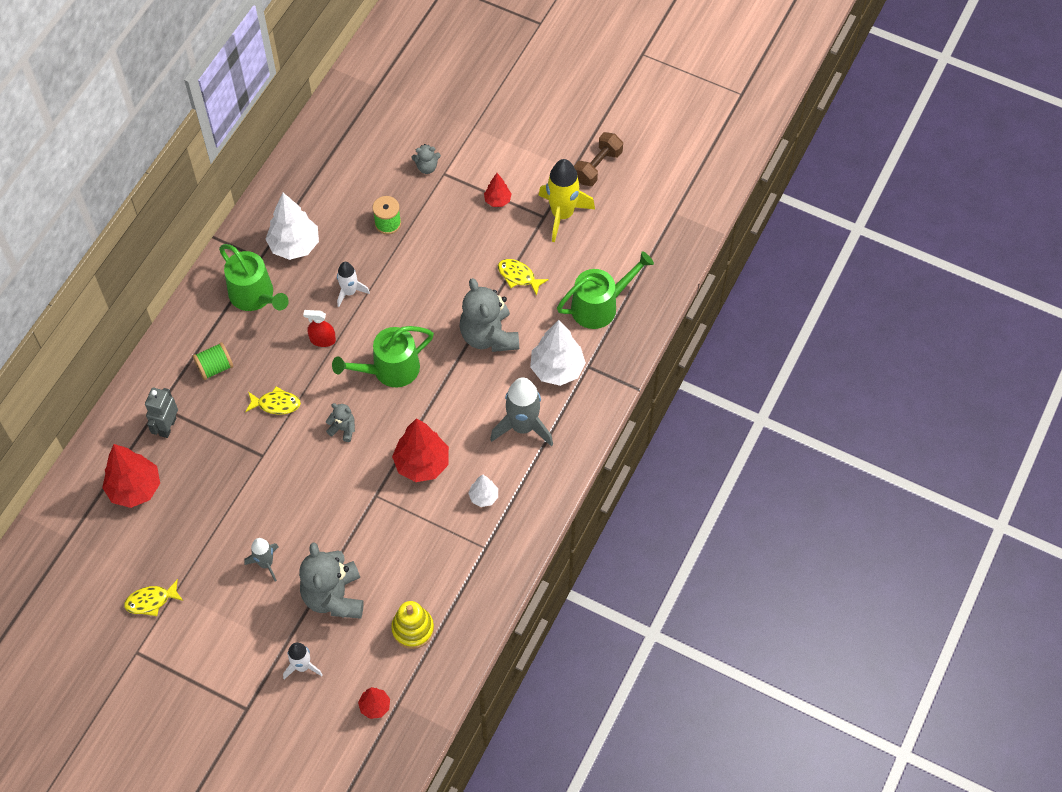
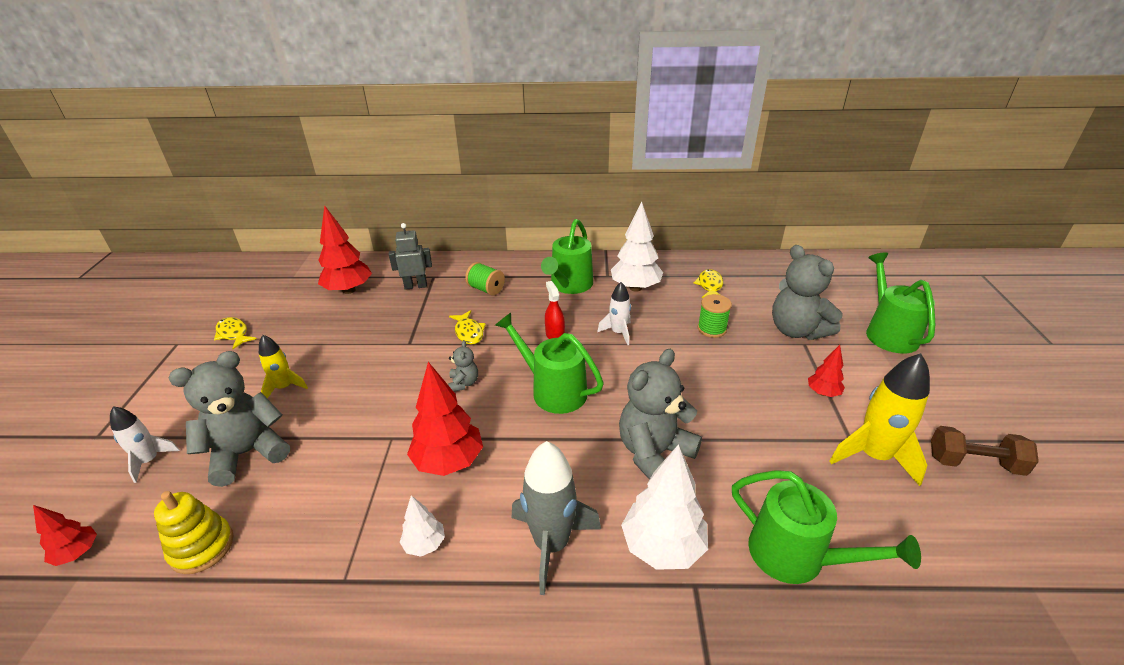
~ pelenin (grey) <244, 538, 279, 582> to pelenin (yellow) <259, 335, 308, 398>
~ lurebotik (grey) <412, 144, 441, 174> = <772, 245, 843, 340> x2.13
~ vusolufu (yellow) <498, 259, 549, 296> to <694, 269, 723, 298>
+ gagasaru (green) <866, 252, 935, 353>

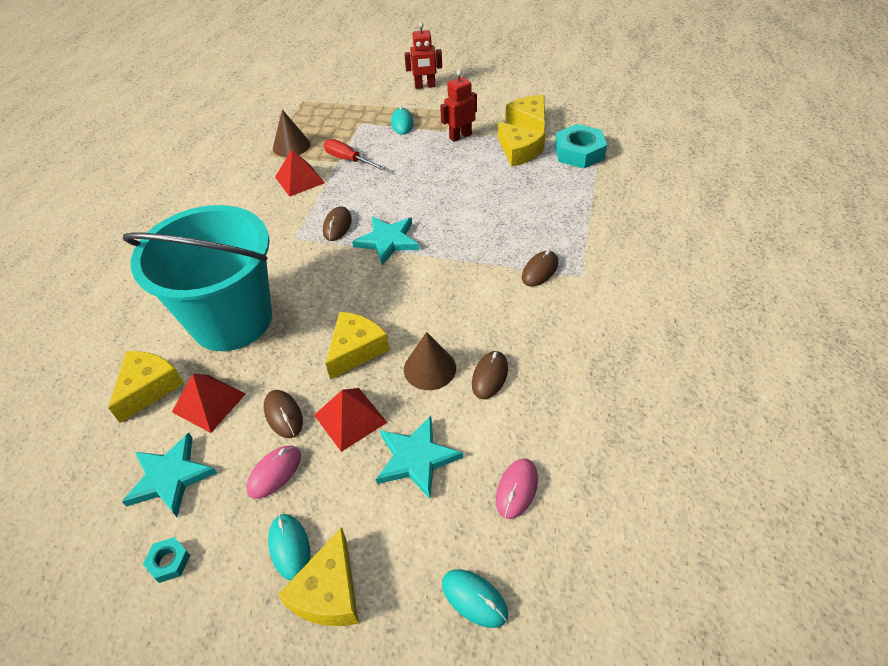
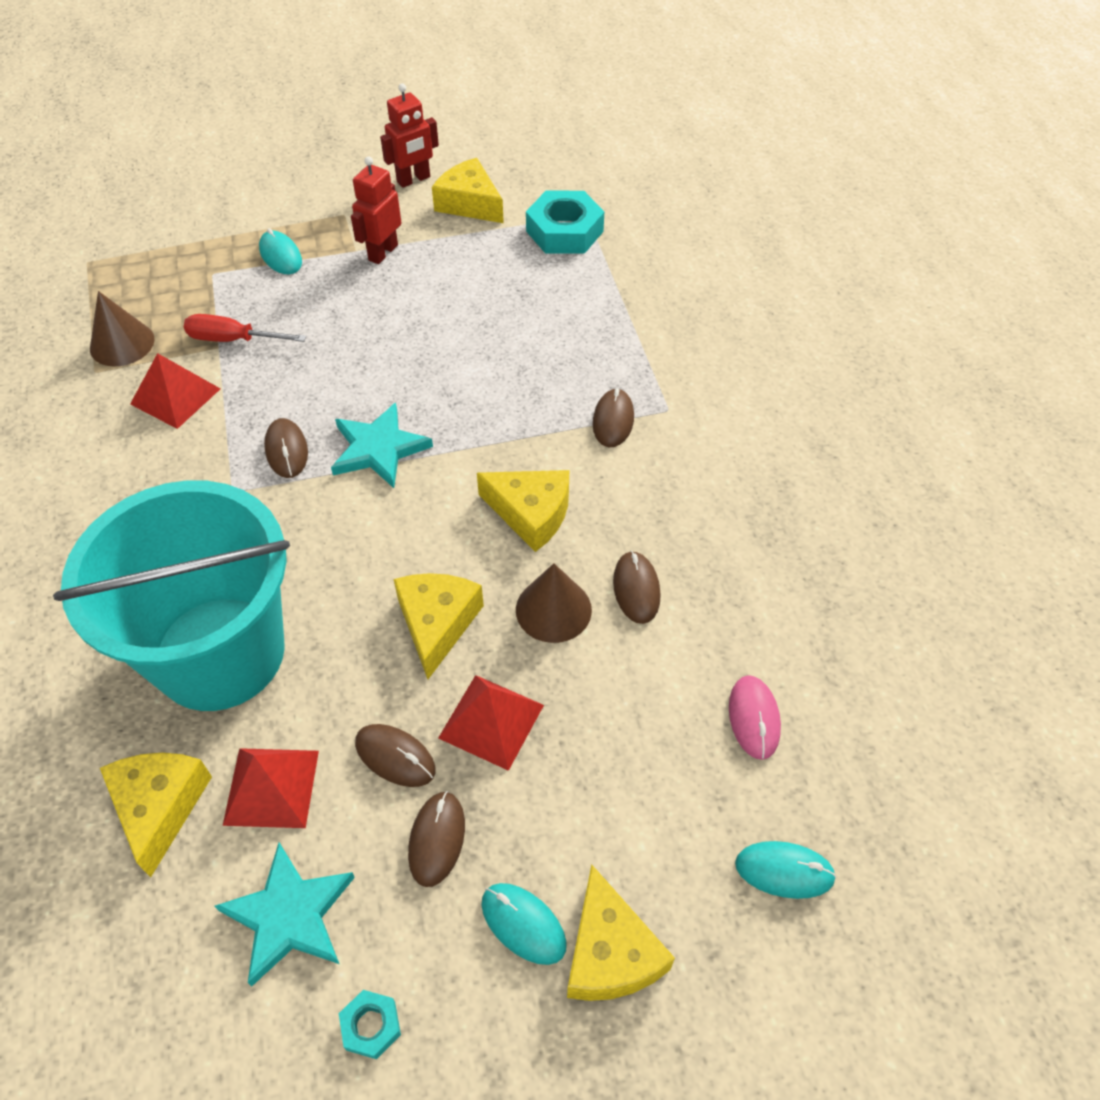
~ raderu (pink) <246, 446, 301, 499> to raderu (brown) <408, 791, 465, 887>
- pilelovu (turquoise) <376, 416, 463, 499>
~ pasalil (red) <404, 22, 442, 89> to <380, 83, 439, 188>
~ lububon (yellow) <498, 122, 546, 167> to <477, 470, 569, 552>

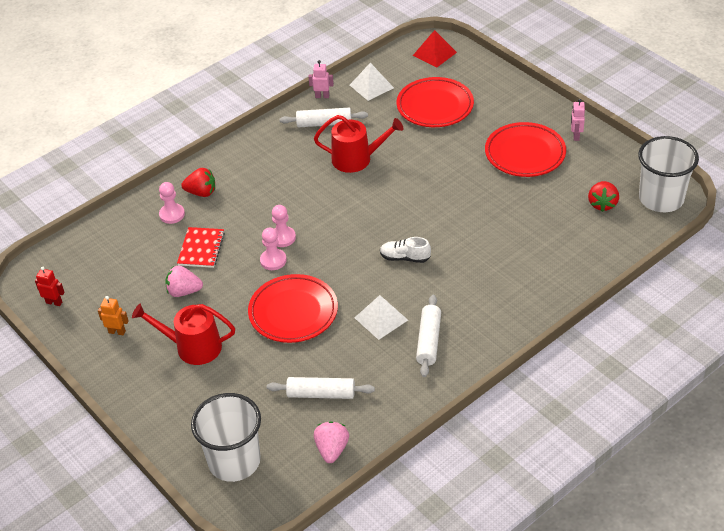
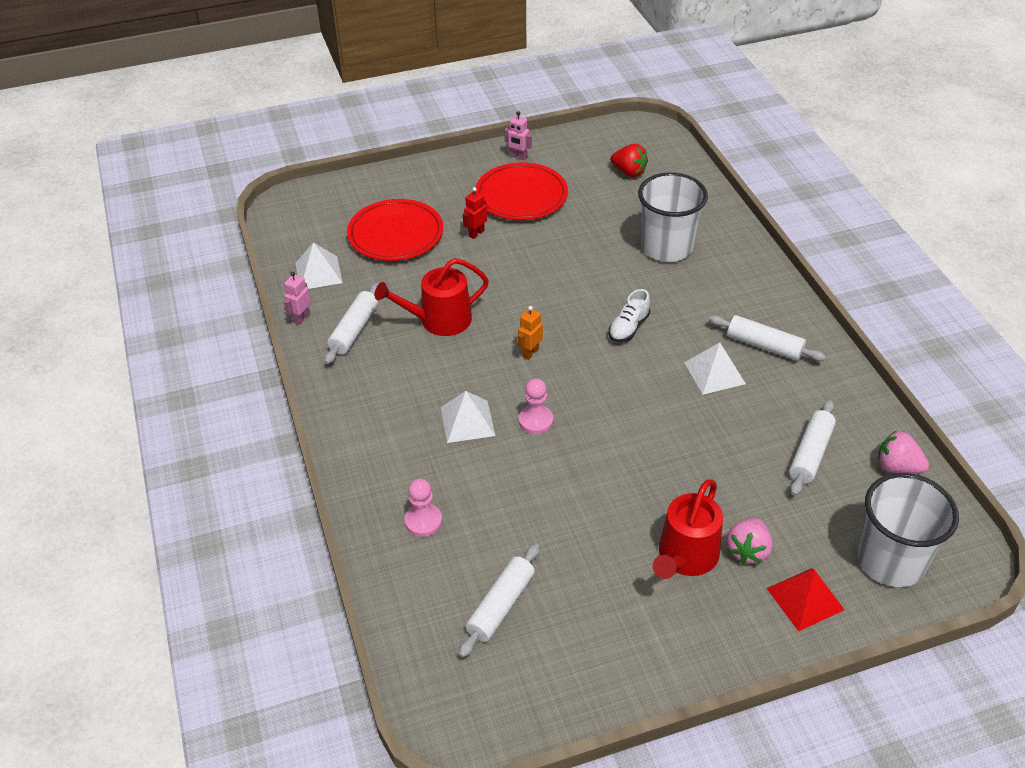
~ pasalil (red) <35, 267, 65, 306> to <463, 187, 487, 239>
~ pasalil (orange) <98, 296, 129, 335> to <517, 306, 543, 360>
~ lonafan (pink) <165, 266, 203, 297> to <726, 518, 773, 564>
- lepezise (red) <177, 227, 225, 268>
- lonafan (red) <181, 168, 215, 197>
- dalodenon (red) <248, 274, 338, 343>
- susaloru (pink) <260, 228, 287, 270>
~ gagasaru (red) <314, 115, 403, 173> = <375, 258, 489, 336> 135 degrees counterclockwise
~ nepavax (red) <413, 30, 457, 68> to <766, 568, 845, 631>
~ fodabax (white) <638, 136, 699, 212> to <638, 172, 708, 262>
+ nepavax (white) <441, 391, 495, 443>
+ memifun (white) <459, 544, 540, 658>

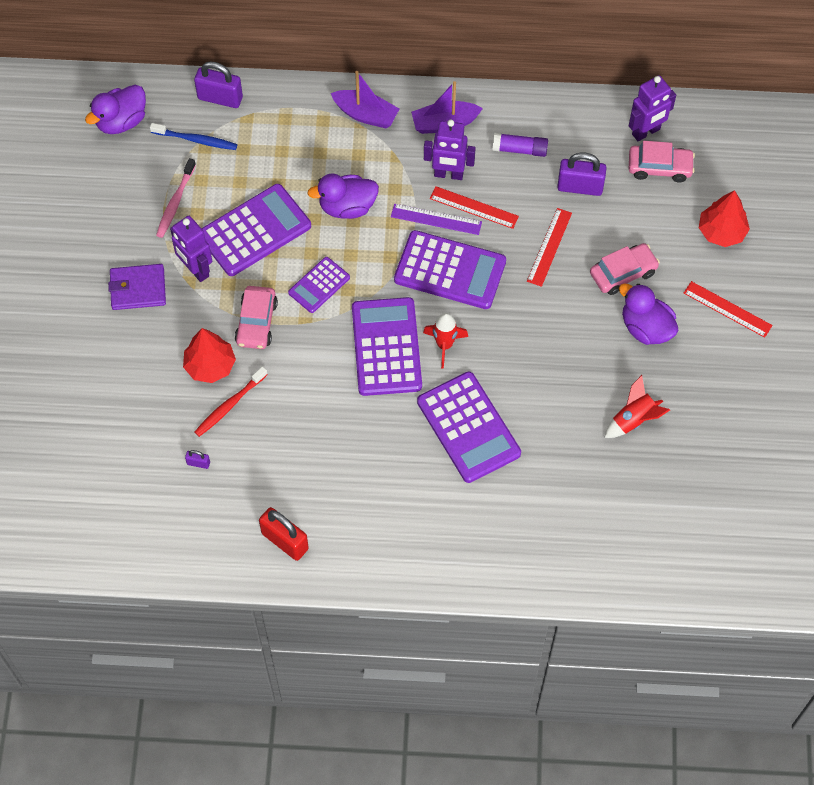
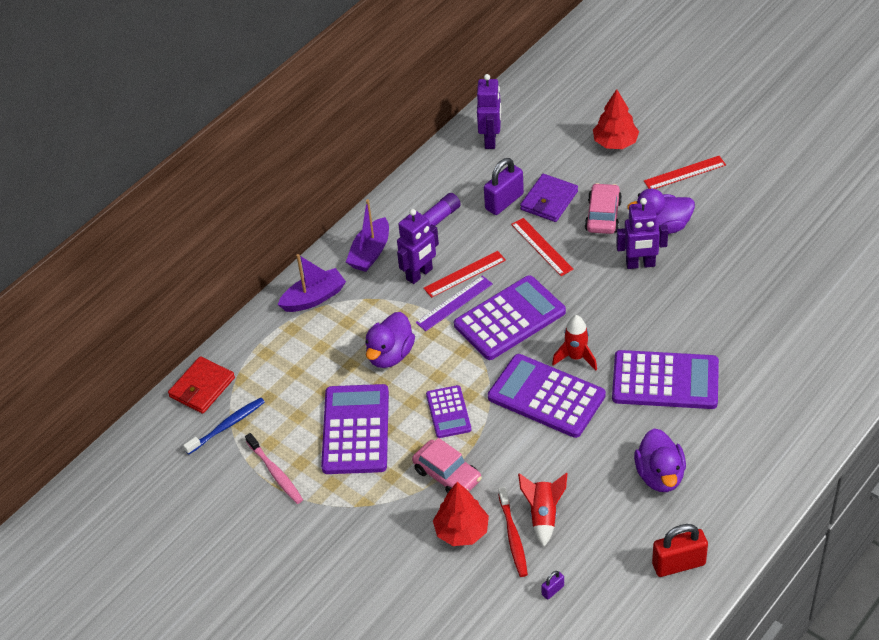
~ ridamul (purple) <85, 85, 146, 134> to <634, 428, 686, 492>
~ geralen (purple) <108, 264, 166, 310> to <520, 174, 578, 222>
~ pasalil (purple) <170, 216, 212, 282> to <616, 198, 668, 269>
~ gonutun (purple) <194, 61, 243, 108> to geralen (red) <168, 356, 235, 414>
~ pelenin (red) <604, 375, 670, 438> to <518, 473, 568, 547>
- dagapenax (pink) <629, 141, 695, 182>

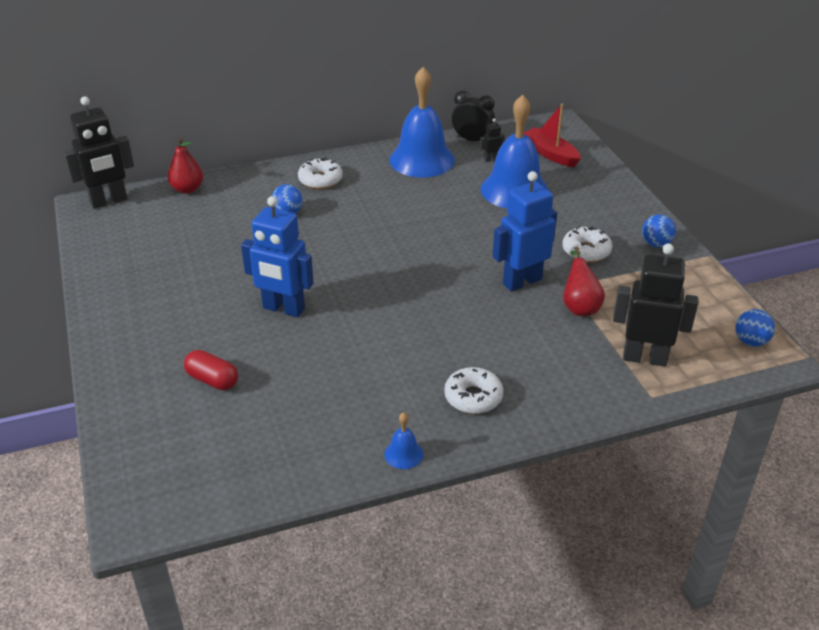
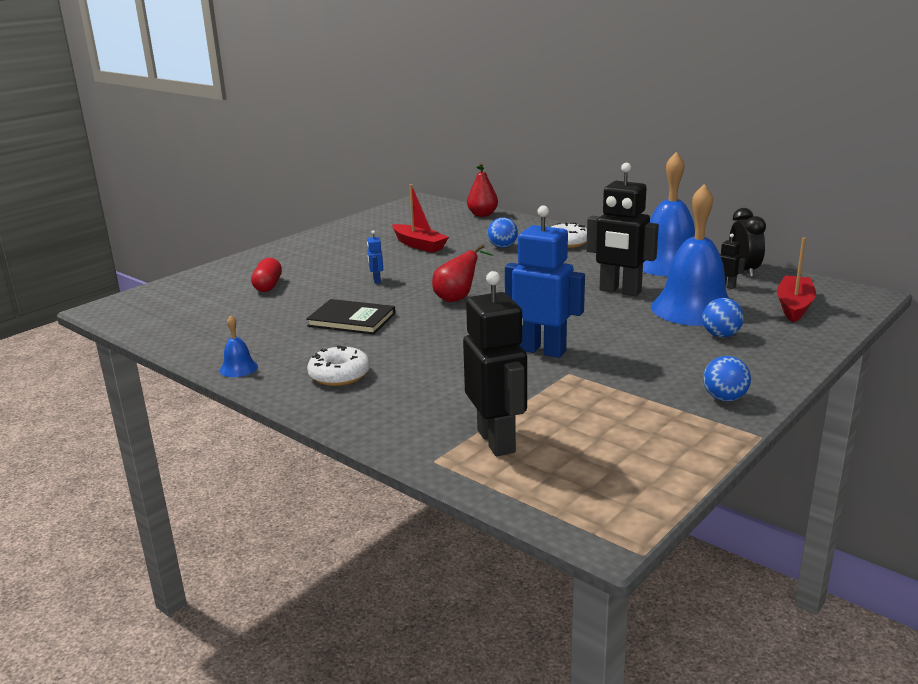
~ pasalil (black) <63, 96, 134, 209> to <586, 163, 659, 296>
~ pasalil (blue) <241, 196, 314, 317> = <367, 230, 383, 284> x0.43
- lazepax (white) <562, 226, 612, 262>
~ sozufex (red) <563, 247, 605, 316> to <432, 244, 494, 302>
~ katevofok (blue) <735, 309, 775, 347> to <702, 298, 744, 338>
+ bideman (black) <306, 299, 395, 335>
+ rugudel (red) <392, 184, 449, 253>

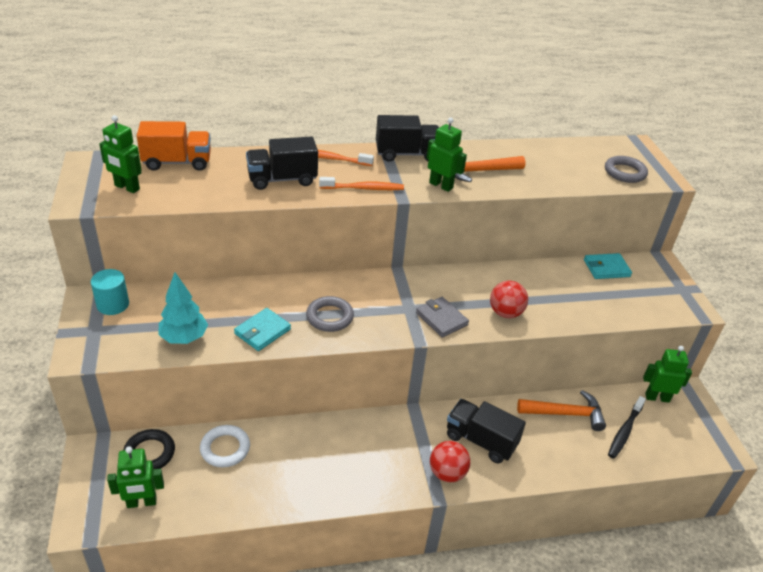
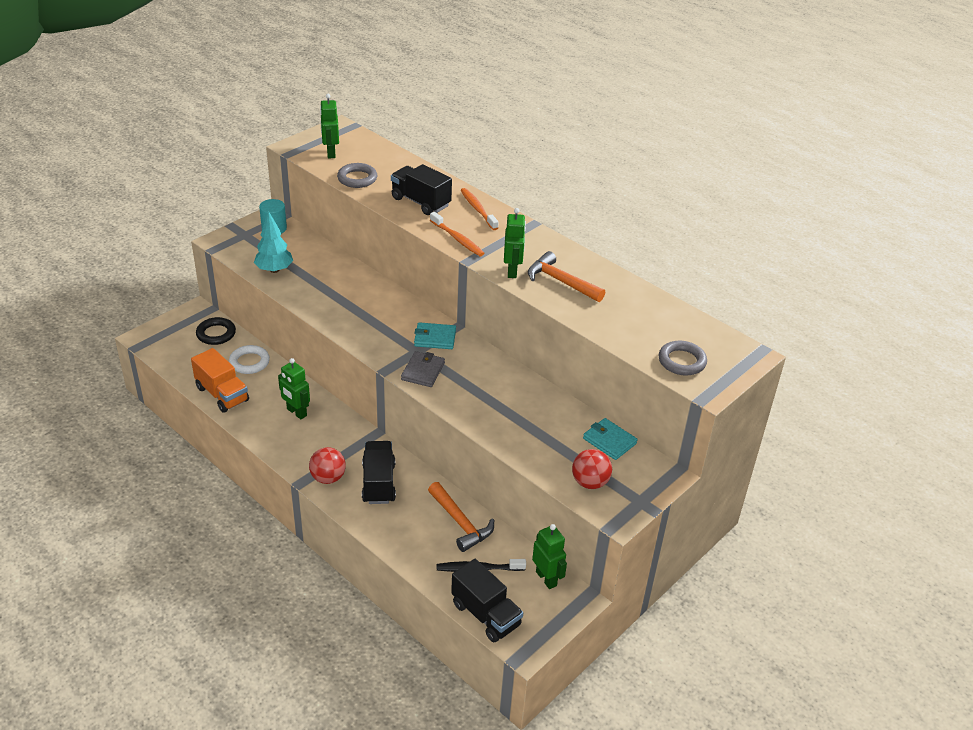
~ pasalil (green) <107, 446, 164, 508> to <278, 358, 310, 419>
~ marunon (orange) <137, 121, 211, 171> to <191, 348, 249, 413>
~ geralen (turquoise) <234, 308, 291, 351> to <414, 322, 456, 349>
~ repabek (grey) <306, 296, 354, 332> to <337, 163, 377, 188>
~ marunon (black) <376, 115, 439, 162> to <451, 559, 523, 642>
~ katevofok (red) <490, 281, 528, 318> to <572, 449, 612, 489>

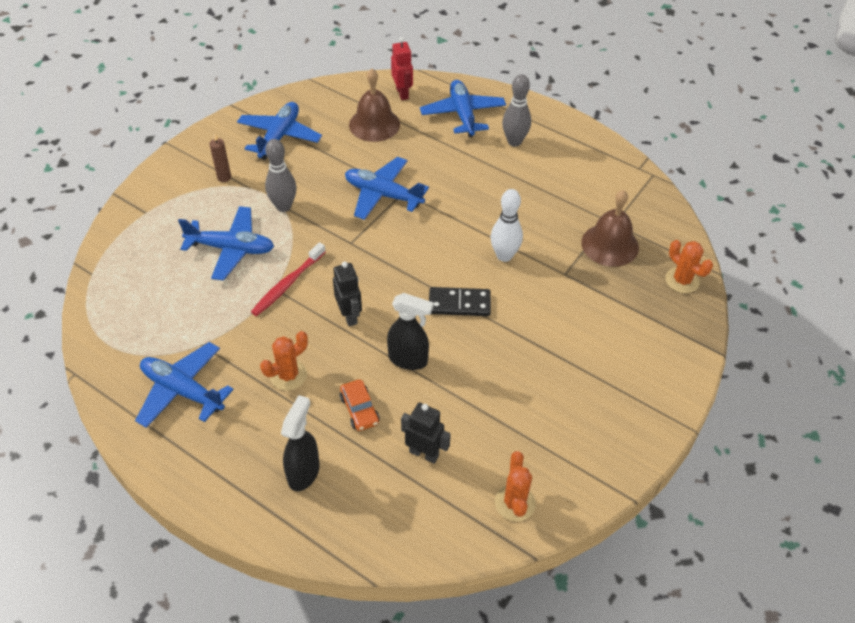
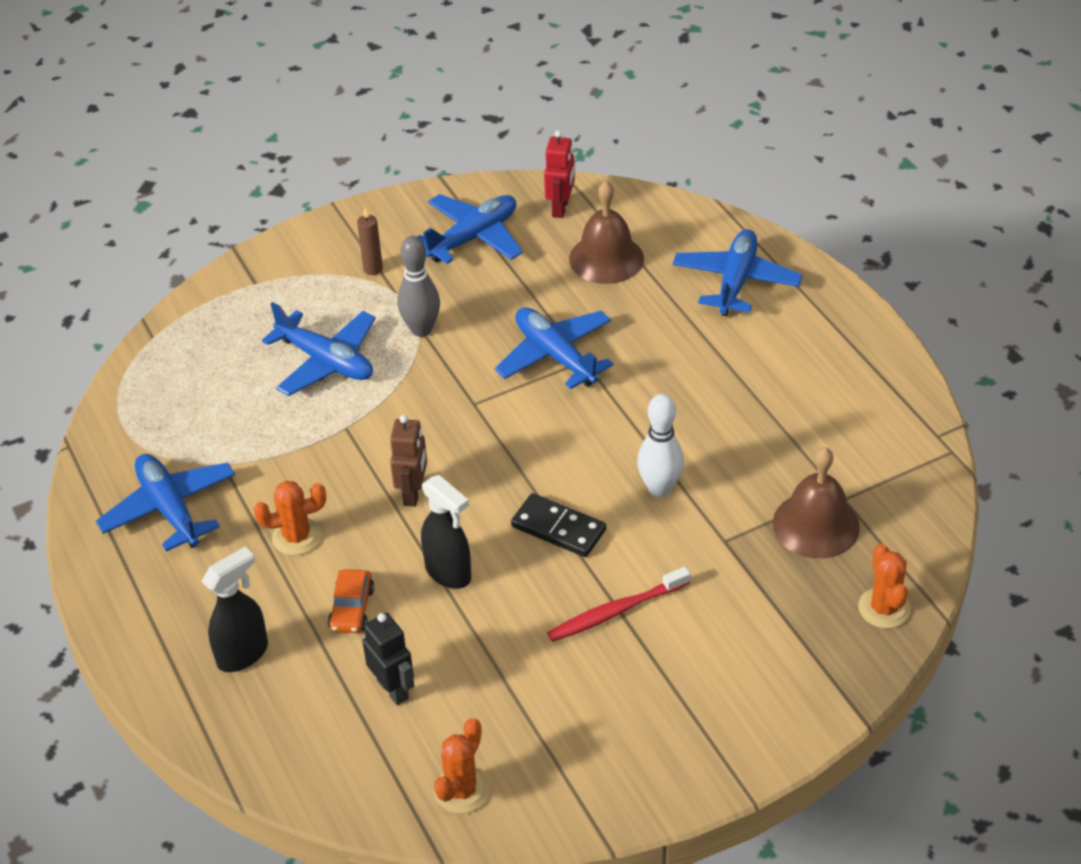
~ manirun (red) <251, 242, 326, 316> to <547, 567, 691, 642>
~ pasalil (black) <333, 261, 362, 326> to pasalil (brown) <390, 415, 427, 507>
~ pasalil (red) <391, 37, 413, 100> to <544, 130, 575, 218>
- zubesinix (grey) <502, 74, 531, 147>

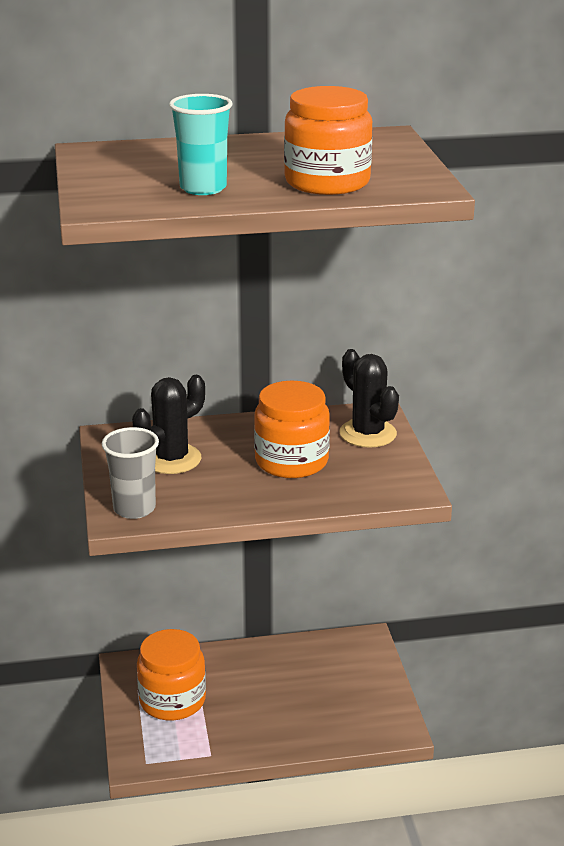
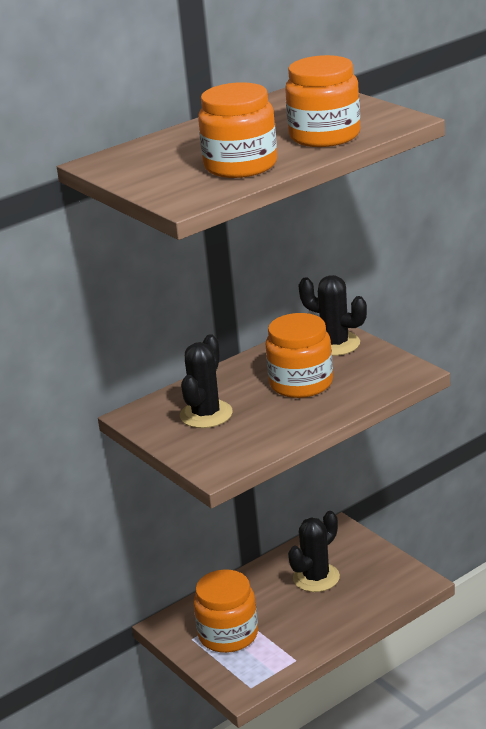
- fodabax (grey) <102, 427, 159, 519>
~ fodabax (turquoise) <169, 94, 232, 195> to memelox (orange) <198, 82, 277, 178>
+ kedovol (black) <288, 511, 340, 592>

